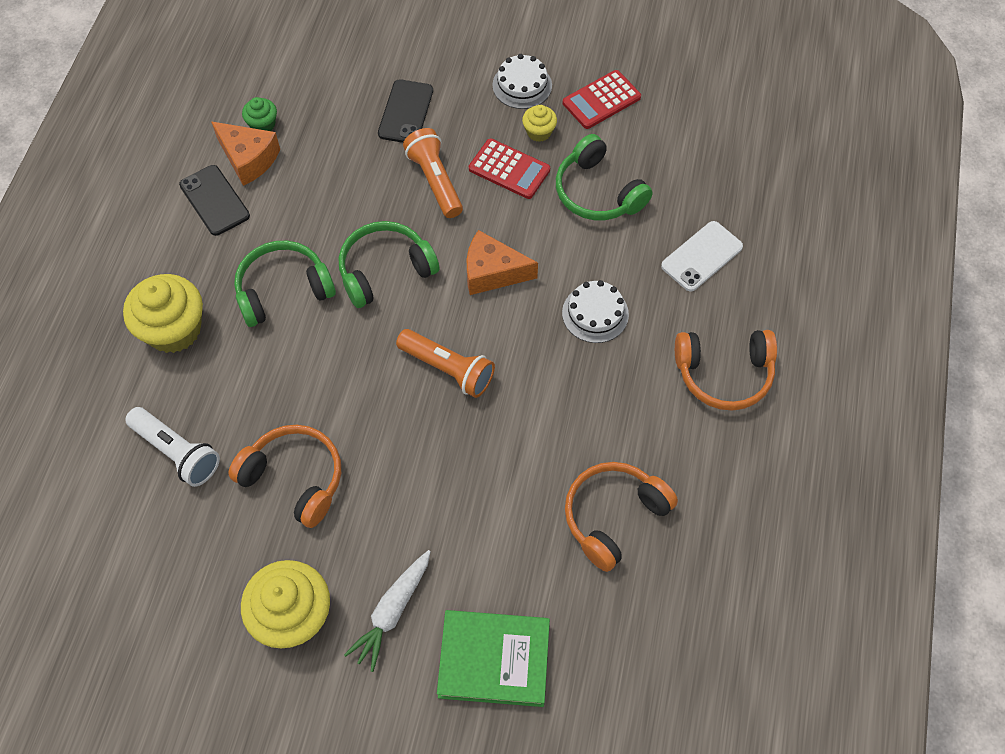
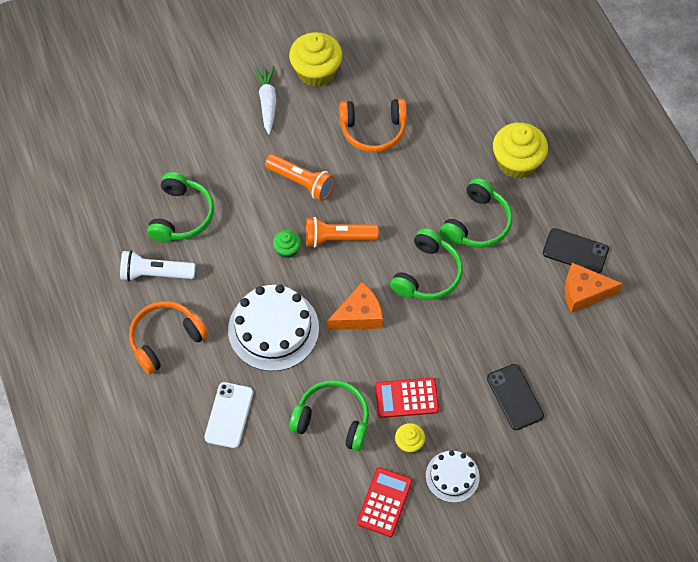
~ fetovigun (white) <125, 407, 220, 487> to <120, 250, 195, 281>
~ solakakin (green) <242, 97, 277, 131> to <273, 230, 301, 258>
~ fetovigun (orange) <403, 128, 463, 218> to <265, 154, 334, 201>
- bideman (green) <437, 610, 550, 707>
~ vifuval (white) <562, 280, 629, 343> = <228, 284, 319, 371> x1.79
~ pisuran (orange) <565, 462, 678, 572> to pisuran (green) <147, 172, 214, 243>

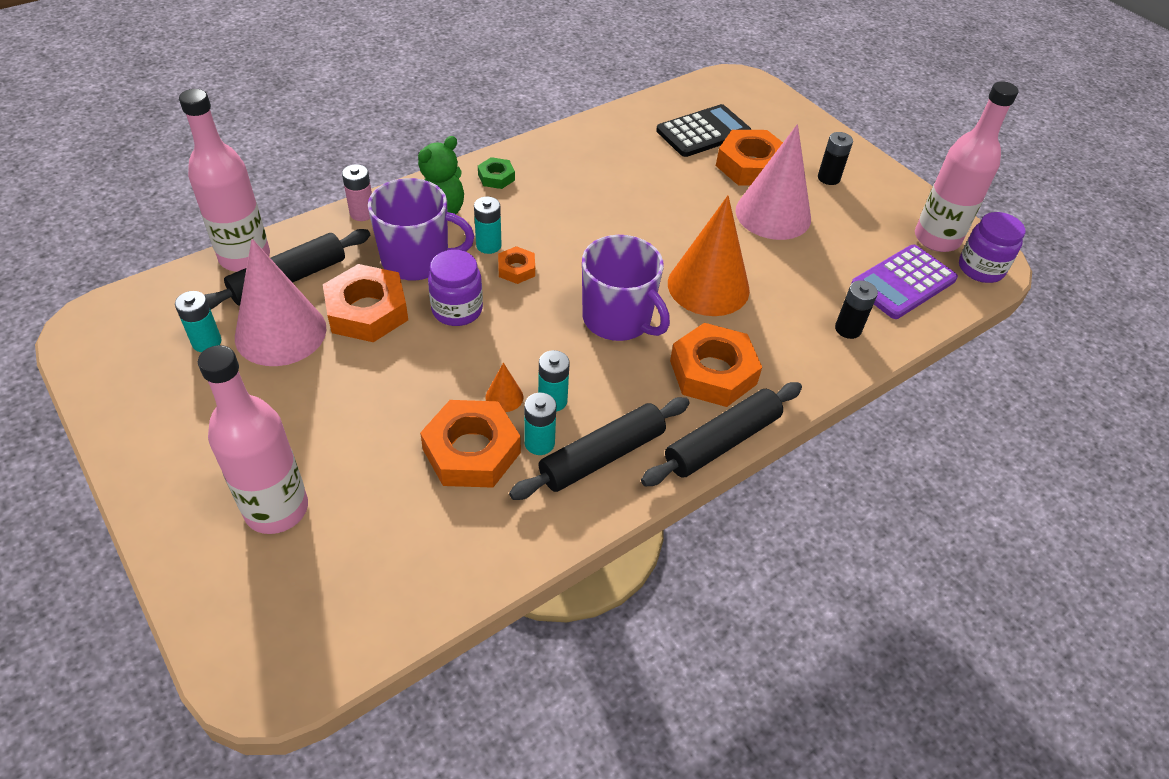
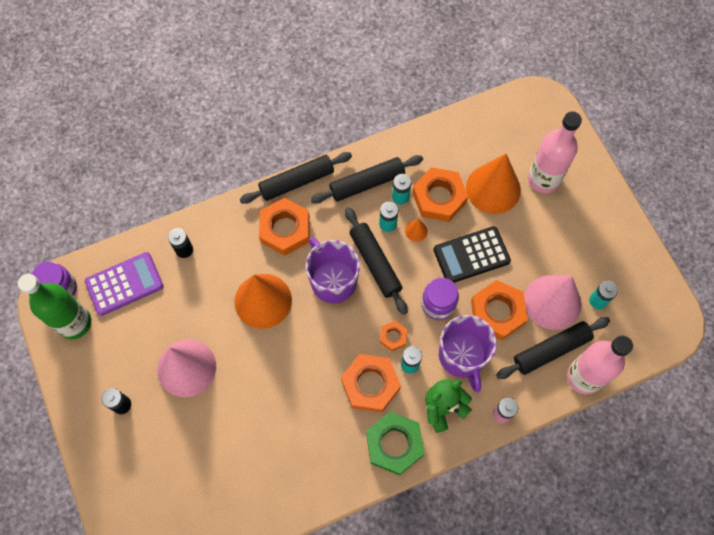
~ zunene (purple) <368, 178, 474, 280> = <439, 315, 497, 392> 120 degrees counterclockwise
~ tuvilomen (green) <478, 157, 515, 189> = <366, 411, 424, 475> x1.96
~ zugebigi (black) <656, 104, 751, 157> to <433, 226, 511, 283>
~ tuvilomen (orange) <716, 130, 783, 186> to <341, 354, 401, 413>
~ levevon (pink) <915, 81, 1019, 252> to levevon (green) <18, 274, 91, 339>
+ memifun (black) <345, 207, 408, 315>
+ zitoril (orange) <466, 154, 521, 214>

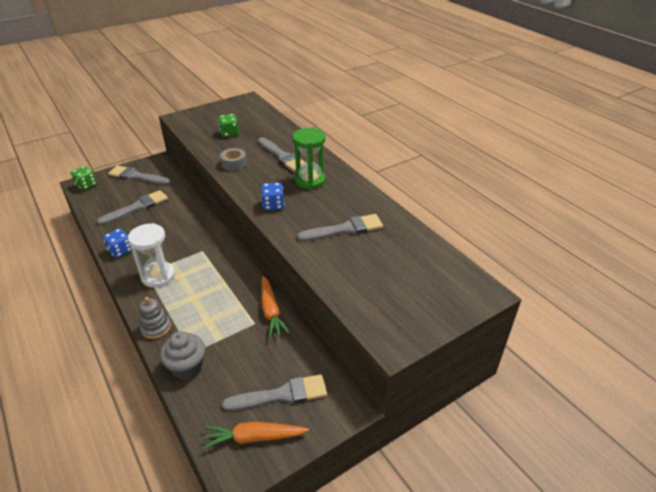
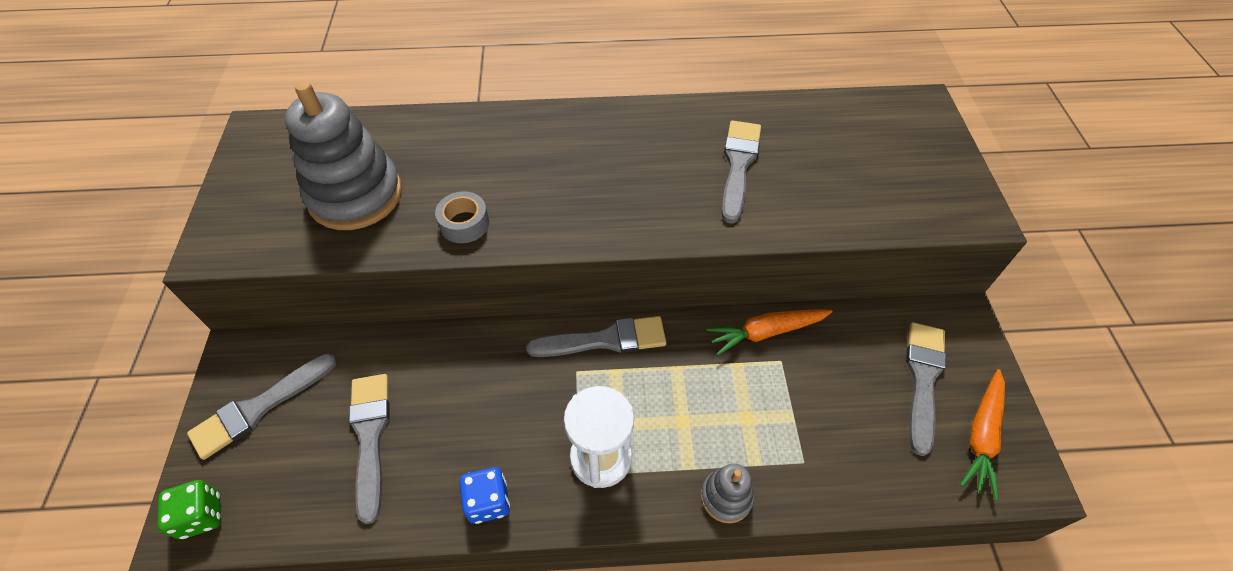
- solakakin (grey) <160, 331, 206, 380>
~ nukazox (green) <218, 114, 239, 137> to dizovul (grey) <285, 81, 402, 230>
~ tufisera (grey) <258, 137, 305, 172> to <526, 316, 666, 357>
- nukazox (blue) <261, 183, 284, 210>
~ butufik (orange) <261, 276, 290, 338> = <707, 309, 833, 355> 150 degrees clockwise
- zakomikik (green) <293, 128, 326, 190>

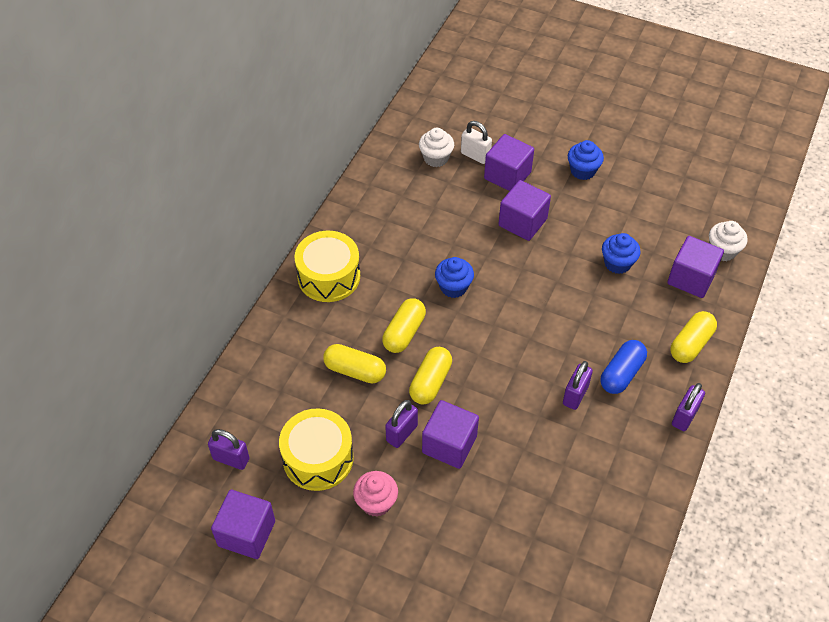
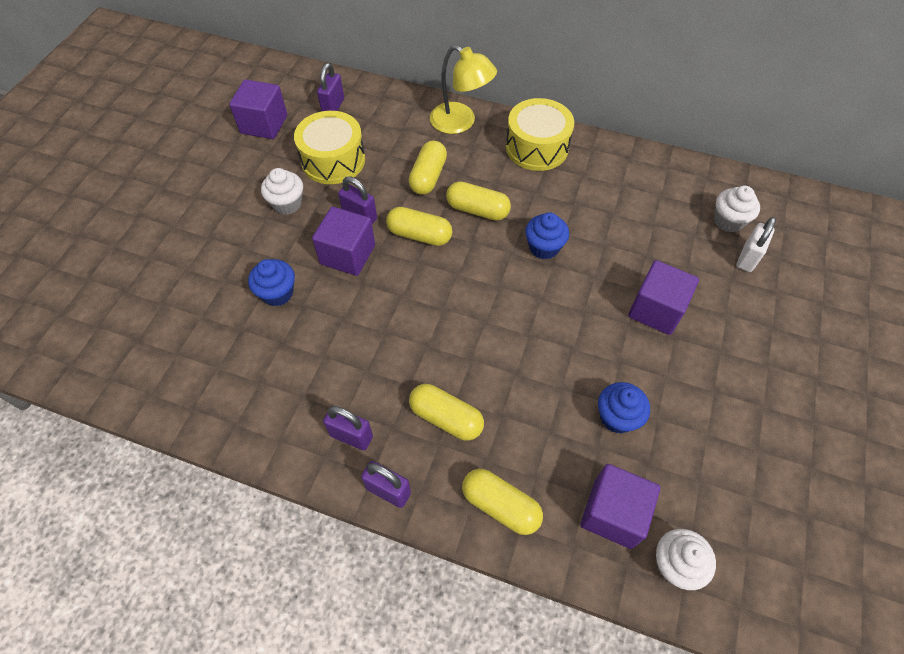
~ solakakin (pink) <353, 471, 398, 517> to solakakin (white) <261, 168, 303, 215>
- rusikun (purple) <484, 134, 534, 191>
~ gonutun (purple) <563, 361, 593, 410> to <323, 406, 373, 450>
~ solakakin (blue) <568, 140, 604, 180> to <248, 259, 295, 306>
~ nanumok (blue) <601, 340, 647, 394> to nanumok (yellow) <409, 384, 484, 441>
+ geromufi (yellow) <430, 45, 497, 134>

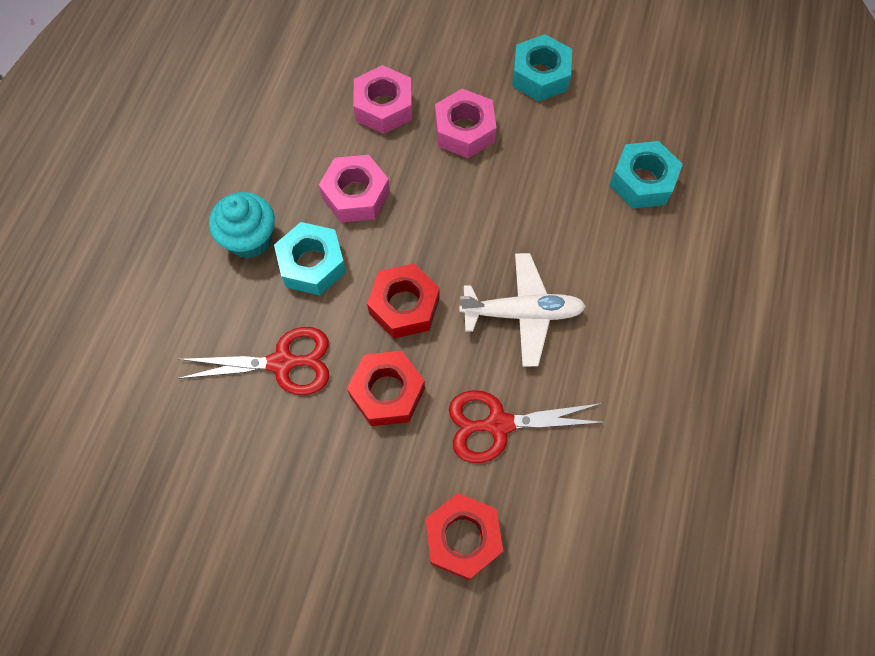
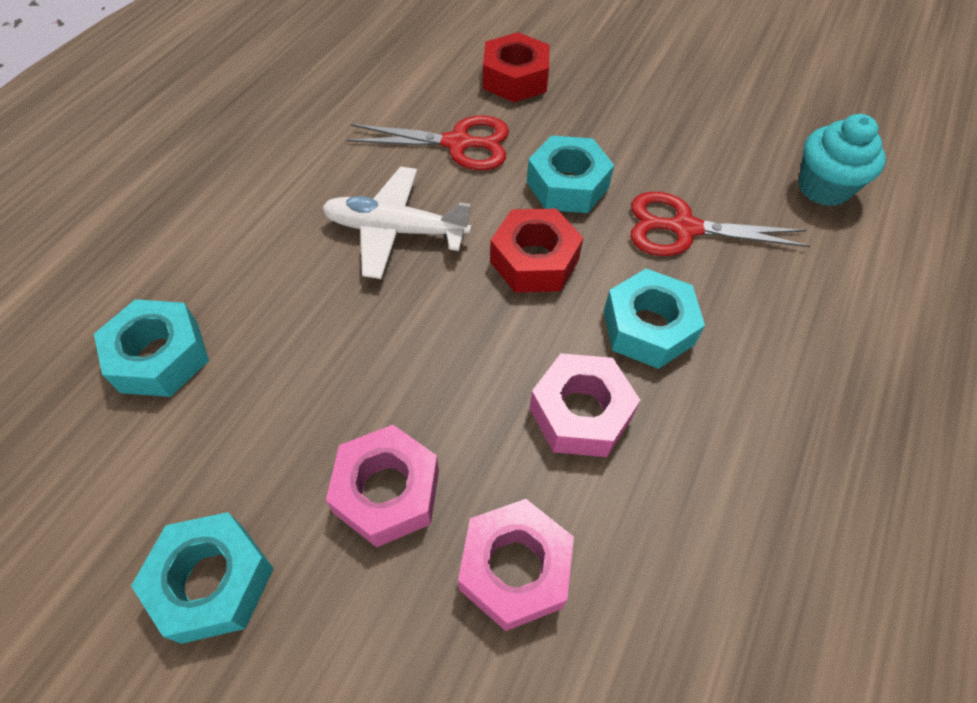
~ solakakin (turquoise) <209, 192, 275, 259> to <798, 114, 886, 206>
~ tuvilomen (red) <347, 351, 425, 426> to tuvilomen (turquoise) <527, 135, 614, 213>

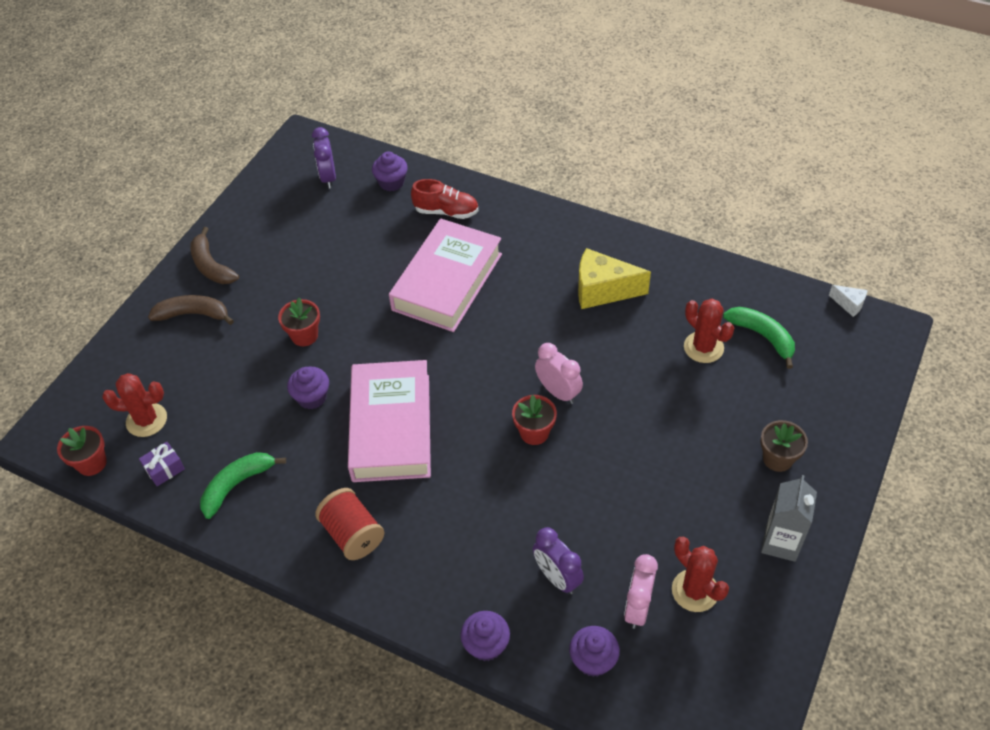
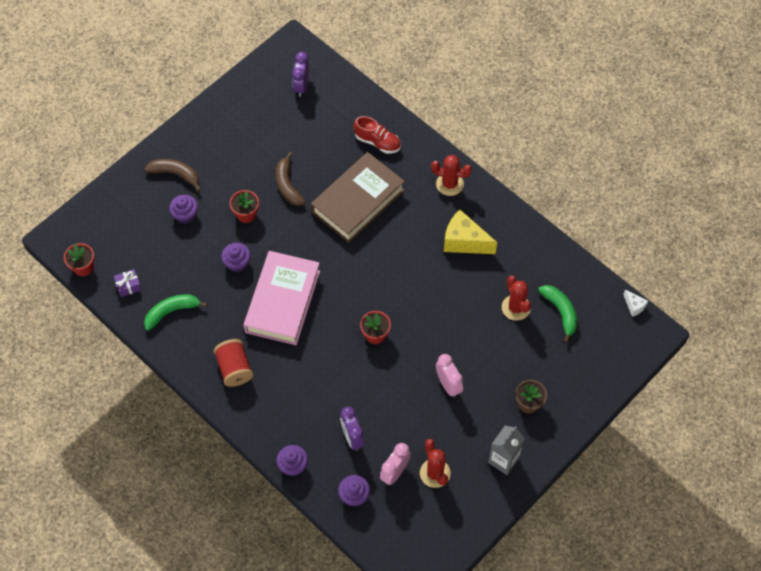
~ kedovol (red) <102, 373, 167, 437> to <431, 155, 472, 196>
~ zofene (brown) <190, 227, 239, 284> to <276, 152, 306, 206>
~ solakakin (purple) <372, 152, 408, 191> to <169, 195, 198, 224>
~ bideman (pink) <389, 219, 502, 332> to bideman (brown) <311, 152, 405, 243>
~ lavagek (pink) <535, 343, 583, 404> to <436, 354, 463, 397>

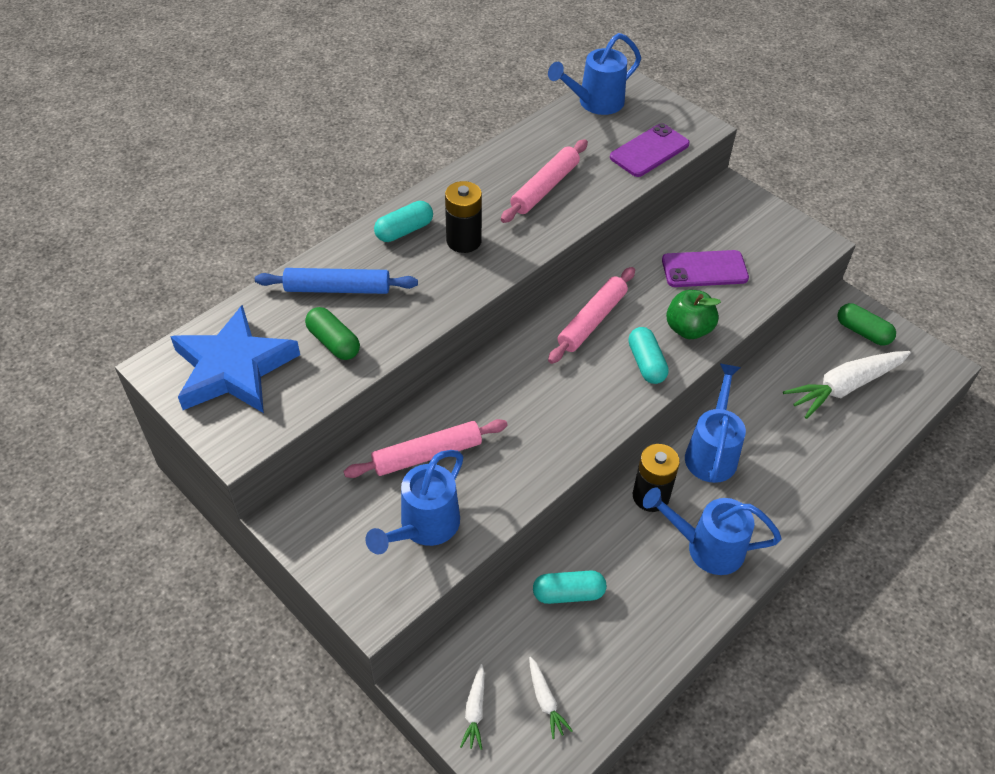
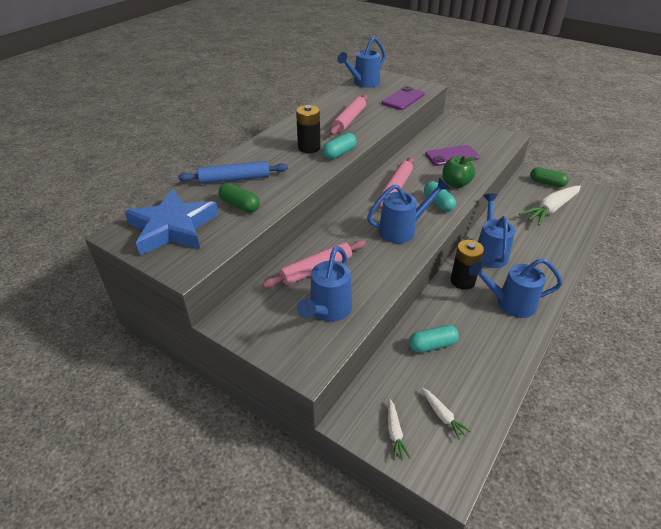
~ nanumok (turquoise) <374, 201, 433, 242> to <323, 133, 357, 159>
+ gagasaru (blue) <367, 178, 450, 243>

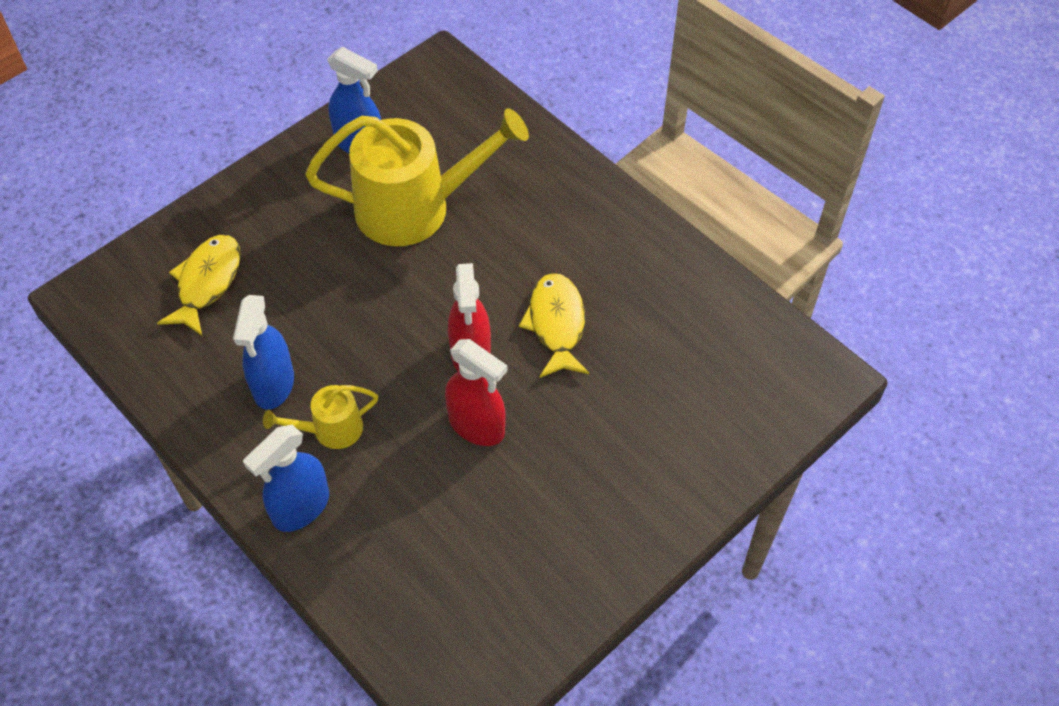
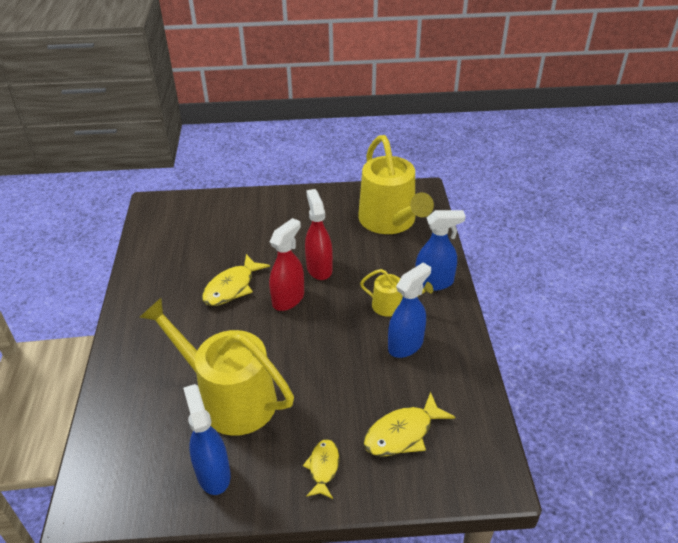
+ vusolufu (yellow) <303, 439, 339, 499>
+ gagasaru (yellow) <358, 135, 434, 234>

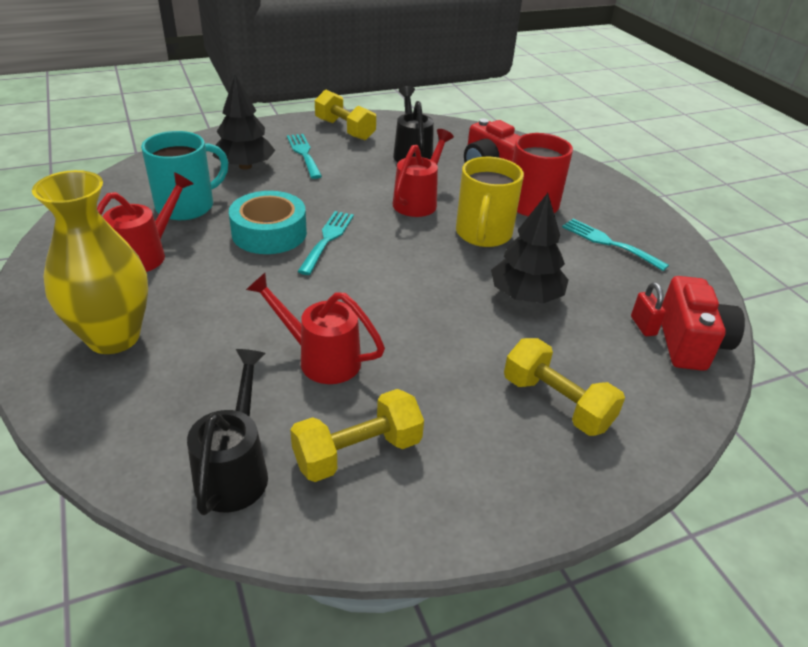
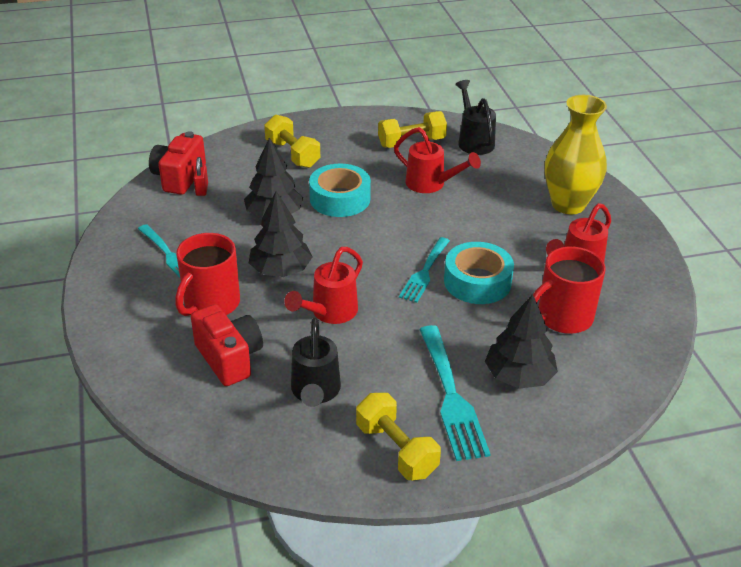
~ zunene (turquoise) <141, 131, 228, 220> to zunene (red) <533, 246, 606, 334>
~ gagasaru (black) <187, 349, 268, 515> = <455, 80, 496, 155> 150 degrees clockwise
~ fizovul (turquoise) <287, 134, 322, 179> = <419, 325, 491, 461> x1.50
~ zunene (yellow) <456, 157, 524, 247> to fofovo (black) <249, 191, 312, 277>
+ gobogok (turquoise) <309, 164, 371, 217>

